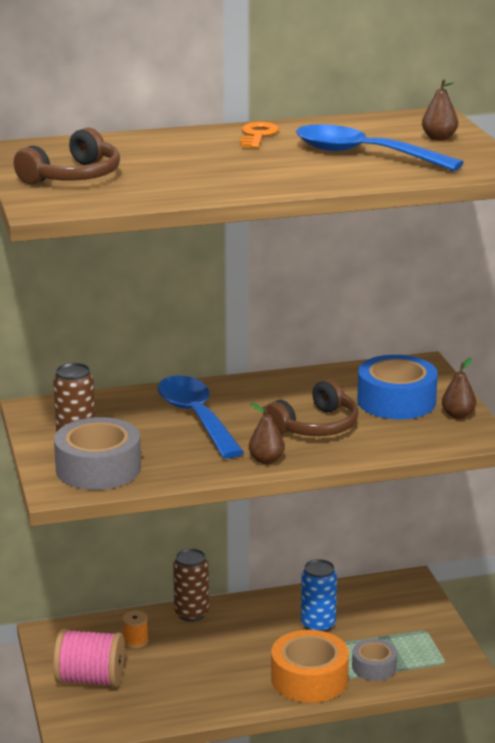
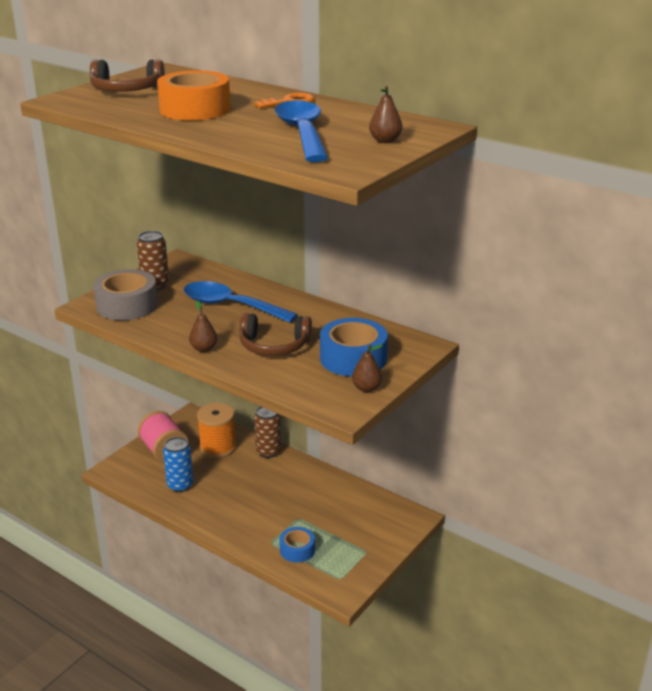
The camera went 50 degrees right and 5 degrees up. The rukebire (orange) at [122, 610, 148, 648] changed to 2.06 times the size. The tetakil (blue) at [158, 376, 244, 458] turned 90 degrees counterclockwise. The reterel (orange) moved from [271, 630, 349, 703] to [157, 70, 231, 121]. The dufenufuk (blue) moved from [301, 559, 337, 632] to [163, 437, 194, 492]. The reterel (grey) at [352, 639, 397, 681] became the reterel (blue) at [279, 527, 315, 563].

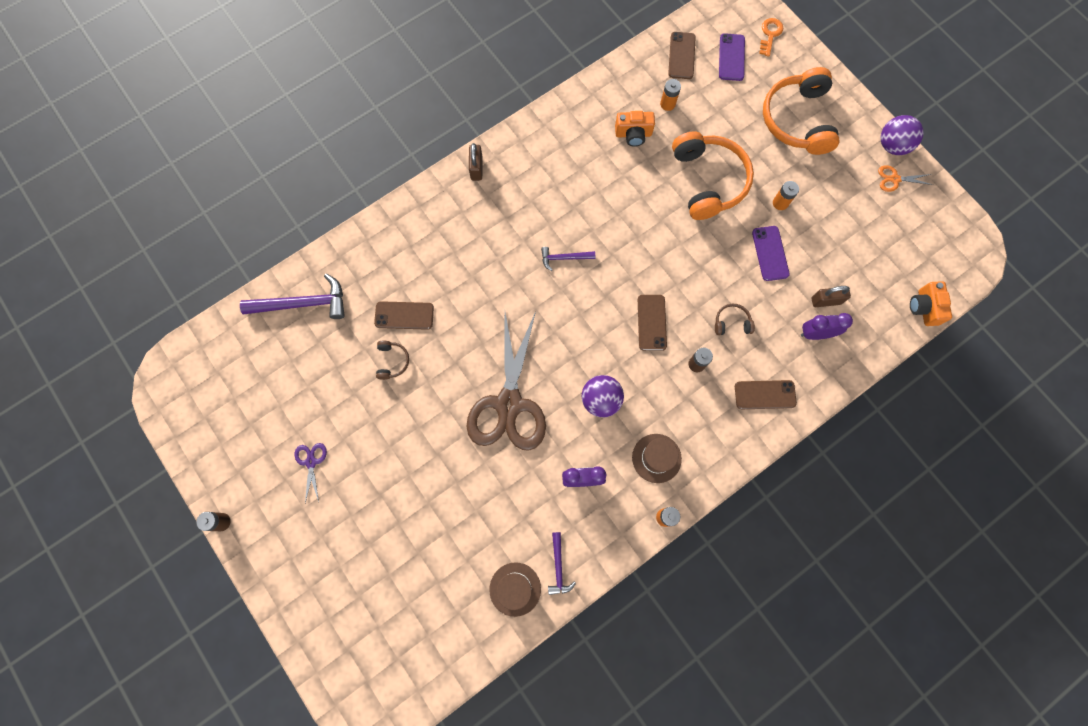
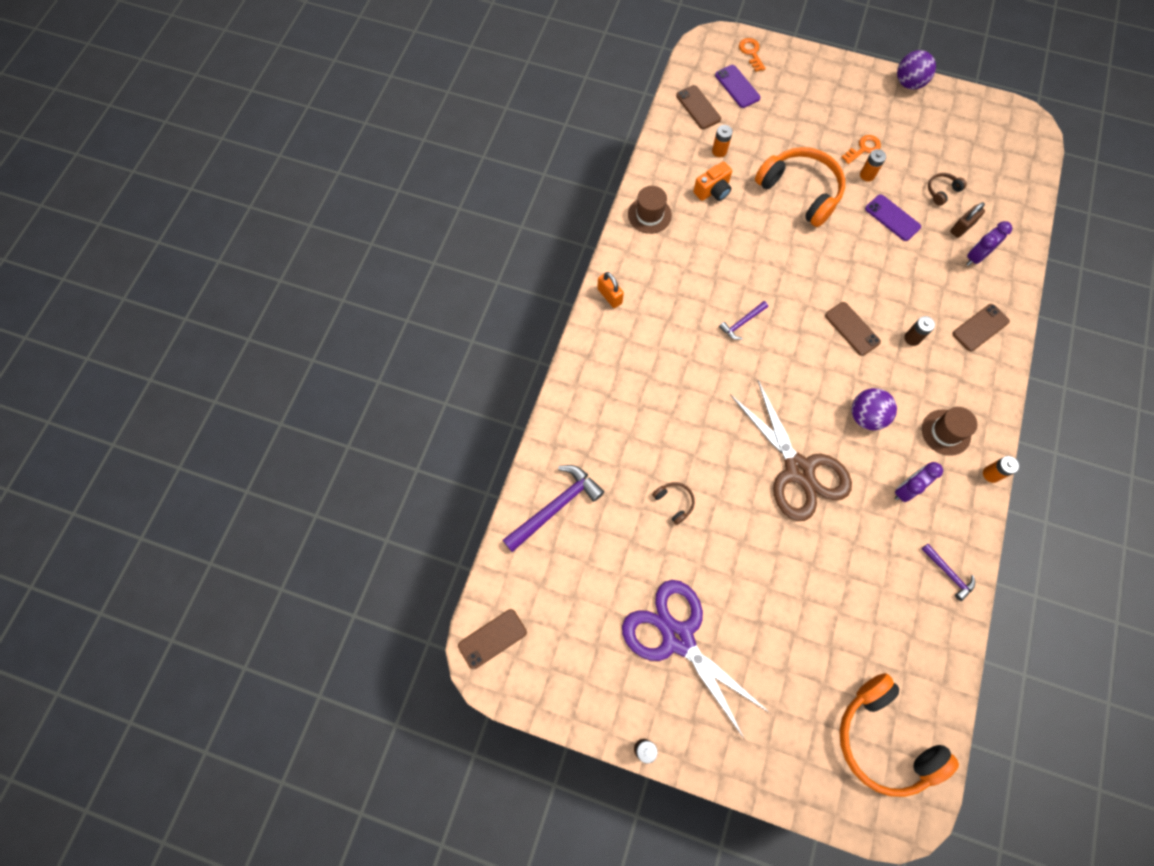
The camera went 35 degrees left and 5 degrees down. The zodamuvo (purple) at [295, 443, 327, 503] changed to 2.50 times the size. The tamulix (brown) moved from [374, 301, 434, 330] to [458, 609, 527, 669]. The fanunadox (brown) at [469, 143, 483, 181] became the fanunadox (orange) at [597, 272, 624, 308]. The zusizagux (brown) moved from [489, 562, 541, 617] to [628, 186, 672, 234]. The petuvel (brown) moved from [715, 304, 755, 335] to [928, 173, 967, 206]. The petuvel (orange) moved from [763, 67, 839, 155] to [839, 673, 959, 797]. The zodamuvo (orange) at [878, 165, 933, 192] disappeared. The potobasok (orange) at [910, 281, 952, 326] disappeared. The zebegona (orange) at [841, 135, 881, 164] appeared.

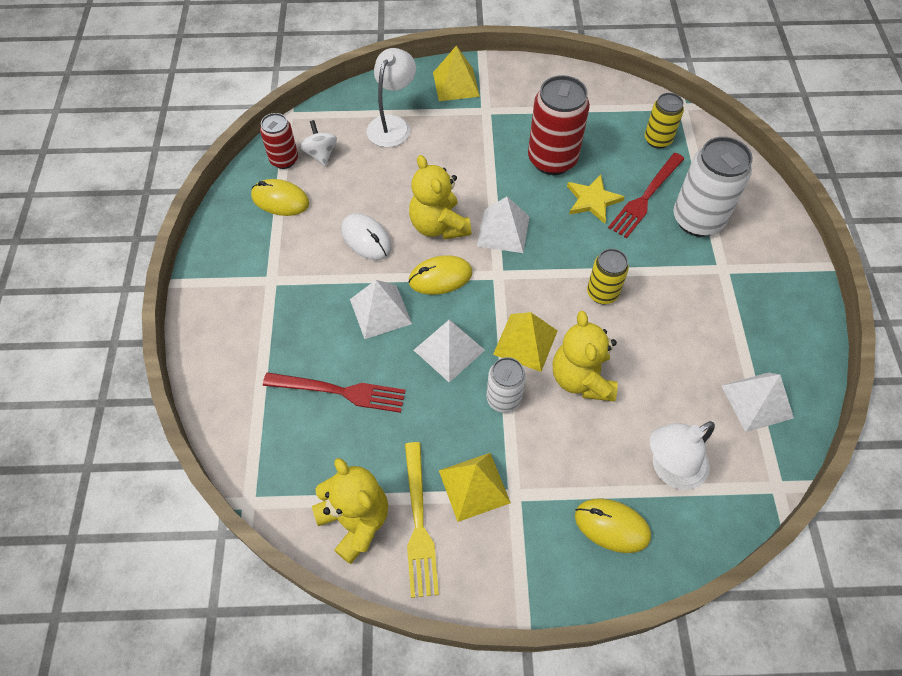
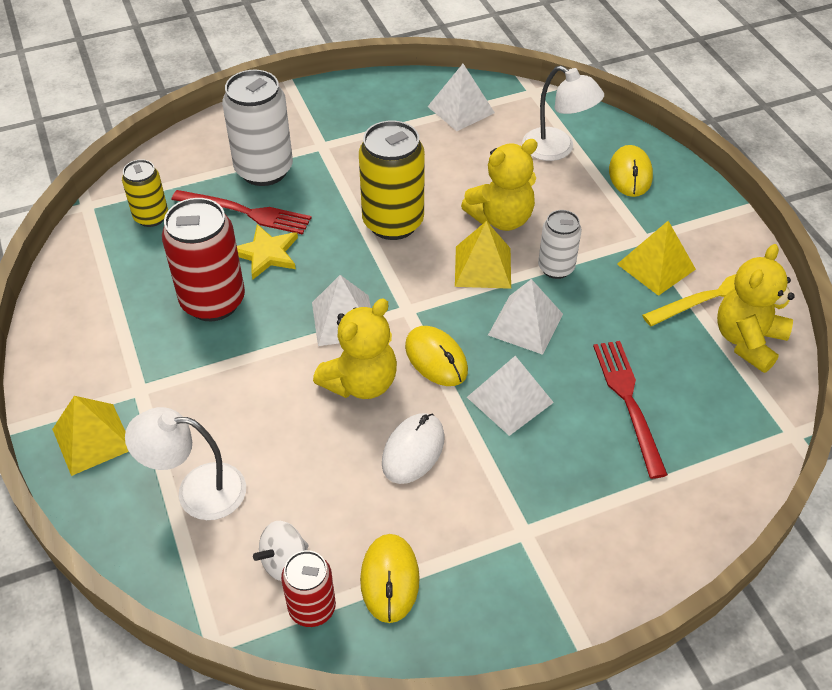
The camera went 110 degrees left and 10 degrees down. The dufenufuk (yellow) at [587, 249, 629, 304] changed to 1.72 times the size.

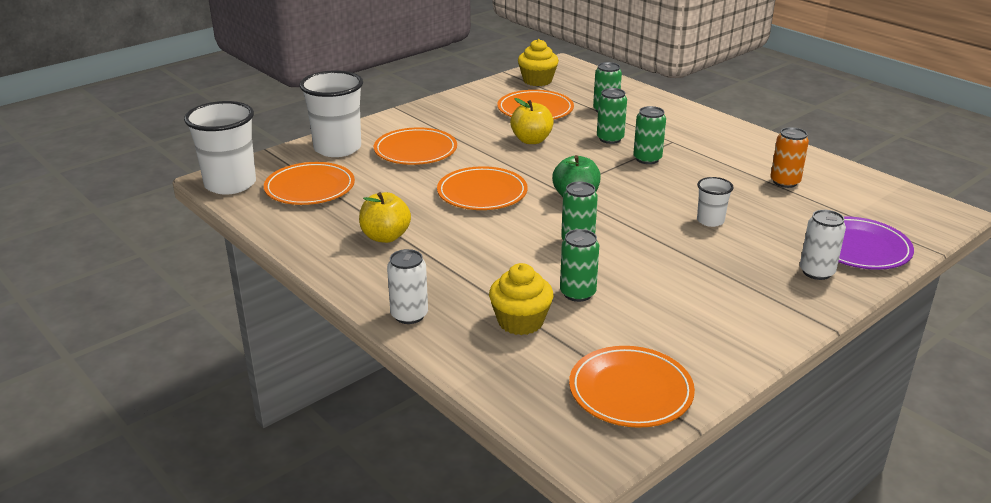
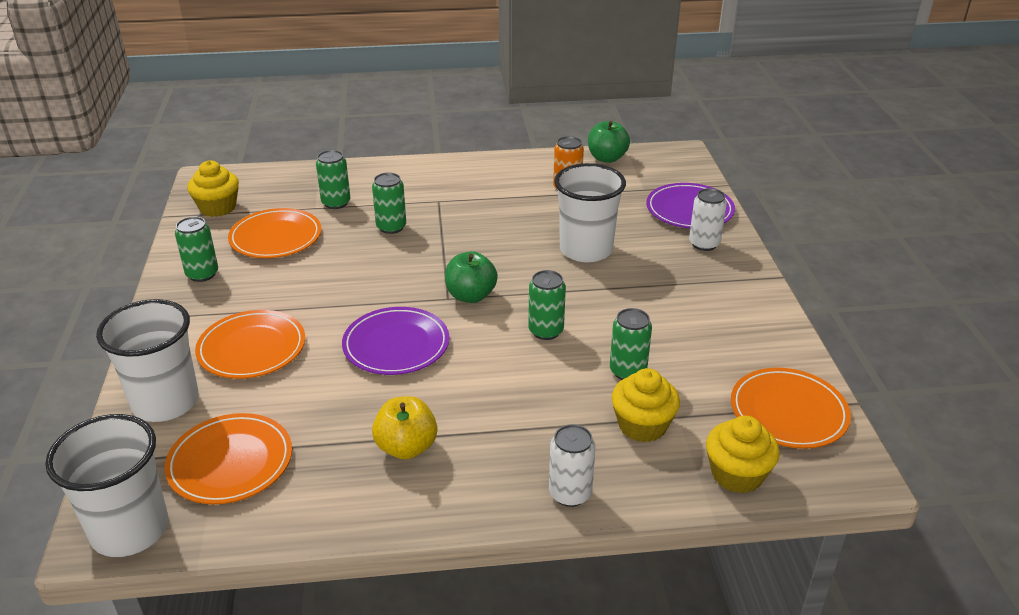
The camera went 55 degrees left and 5 degrees up. The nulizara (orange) at [437, 166, 528, 210] became the nulizara (purple) at [342, 307, 449, 375]. The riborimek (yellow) at [510, 98, 554, 144] disappeared. The dufenufuk (green) moved from [633, 106, 666, 164] to [175, 217, 218, 282]. The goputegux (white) at [697, 177, 734, 227] changed to 2.00 times the size. The riborimek (green) at [588, 121, 630, 163] appeared. The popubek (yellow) at [706, 416, 780, 494] appeared.

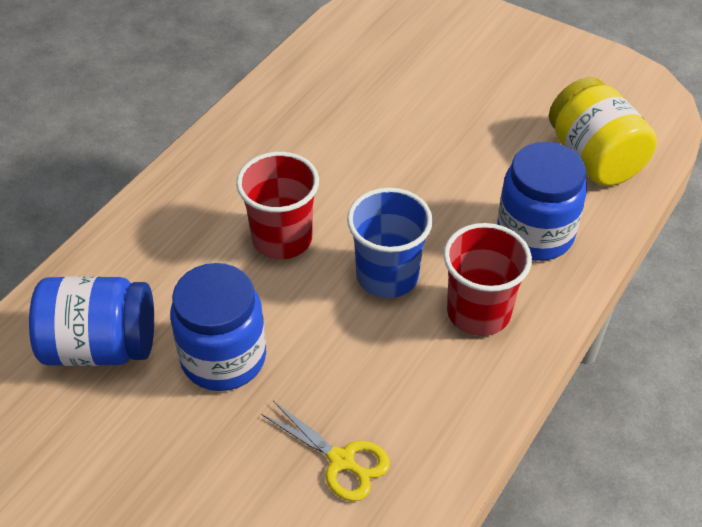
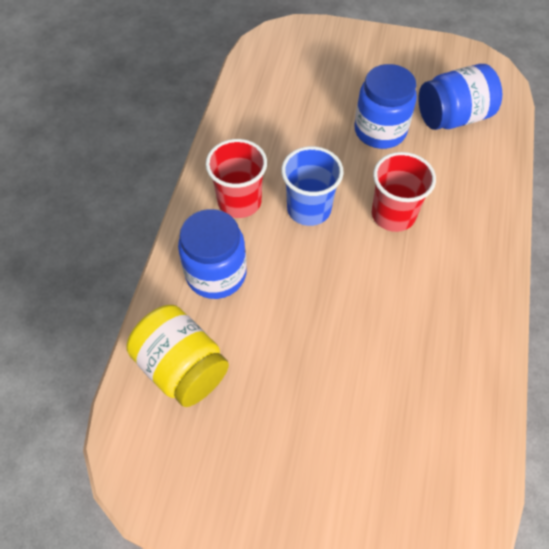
The camera went 160 degrees right and 10 degrees up. The zodamuvo (yellow) at [261, 401, 390, 501] disappeared.

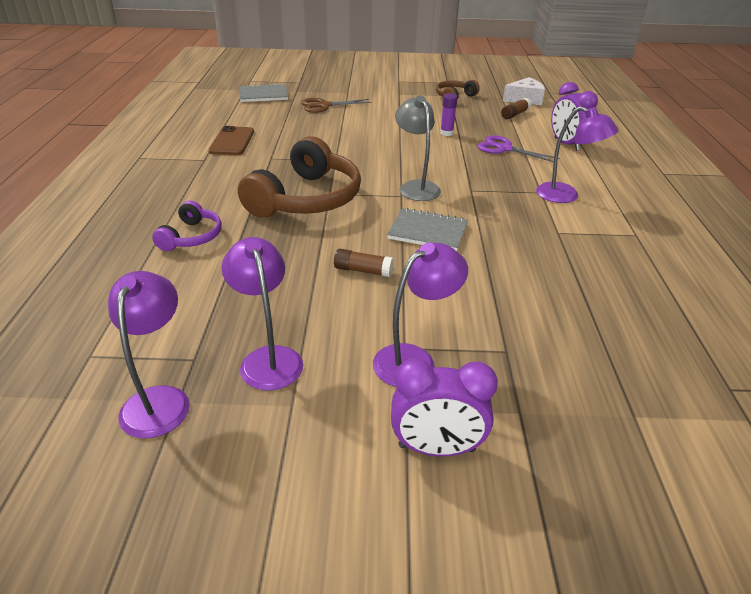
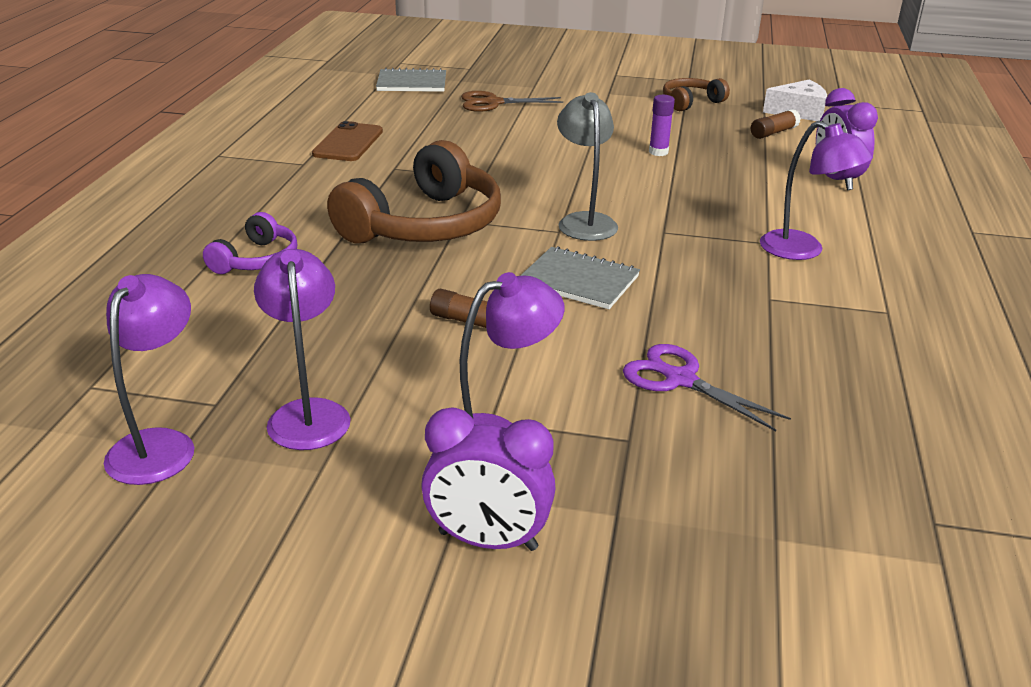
The camera went 10 degrees right and 5 degrees down. The zodamuvo (purple) moved from [478, 135, 560, 162] to [623, 344, 791, 431].

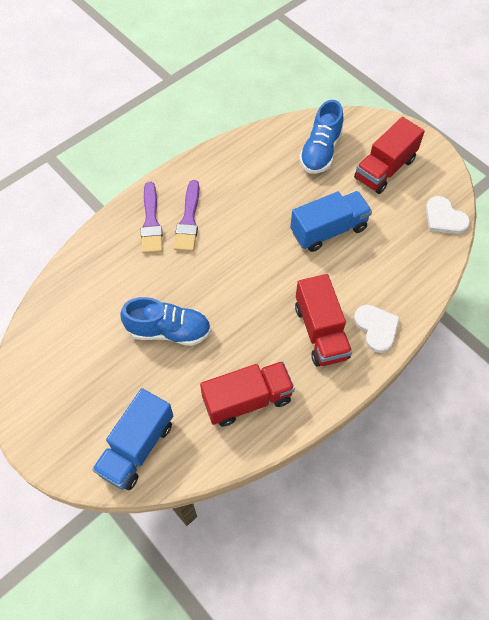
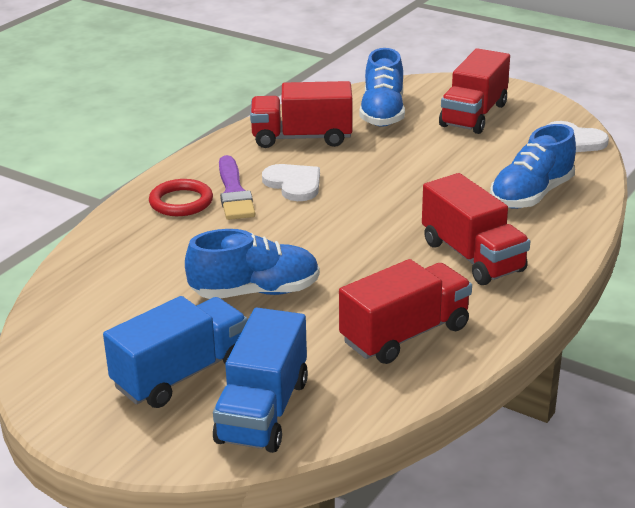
The camera went 15 degrees left and 30 degrees down. The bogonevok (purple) at [141, 182, 163, 254] was replaced by the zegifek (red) at [149, 179, 213, 216]. The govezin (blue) moved from [290, 191, 372, 252] to [103, 296, 248, 408]. The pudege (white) moved from [354, 305, 400, 353] to [262, 164, 320, 201]. The govezin (red) at [250, 81, 352, 148] appeared. The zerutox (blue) at [490, 124, 576, 209] appeared.

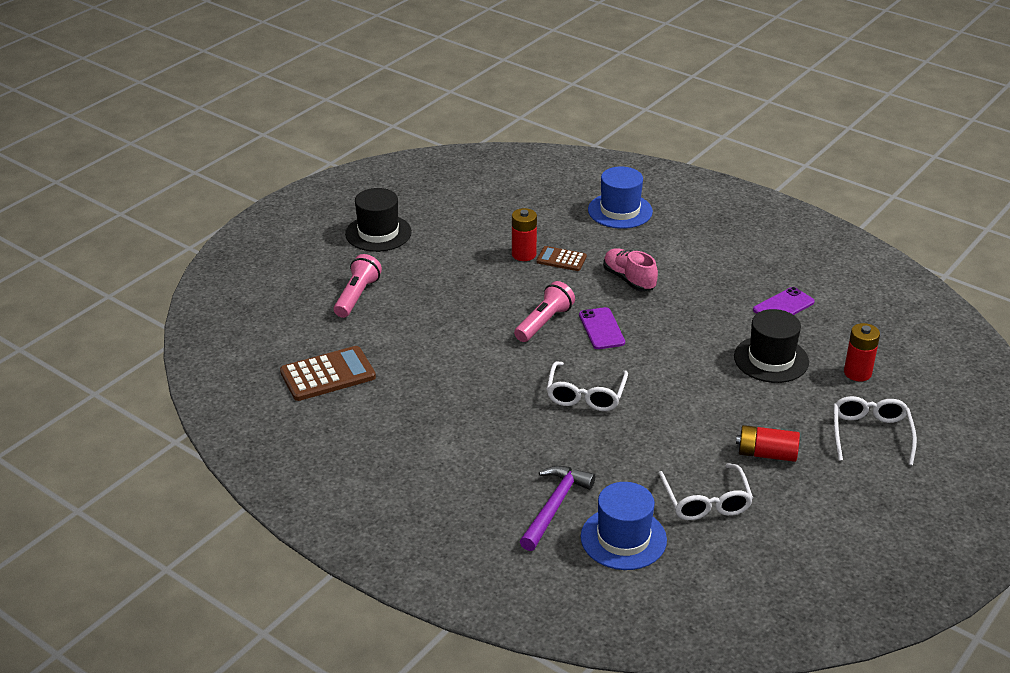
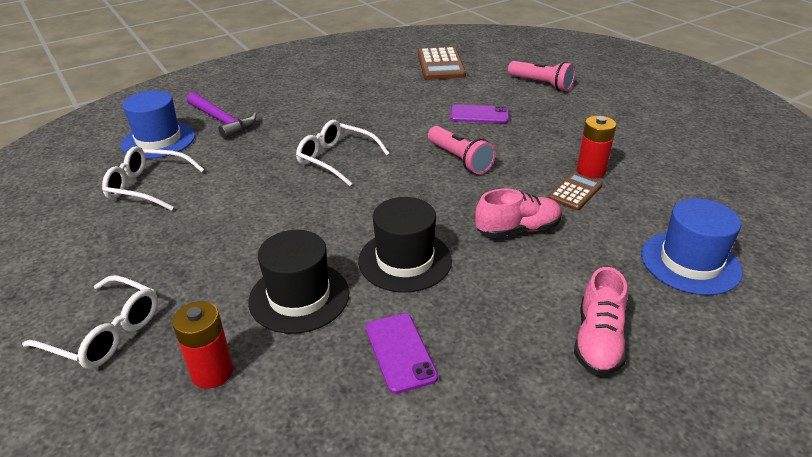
The camera went 110 degrees right and 0 degrees up. The zusizagux (black) moved from [345, 188, 412, 252] to [358, 197, 452, 293]. The tamulix (purple) moved from [579, 307, 625, 349] to [450, 104, 509, 123]. The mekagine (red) at [736, 425, 800, 462] disappeared. The zerutox (pink) at [574, 267, 627, 375] appeared.

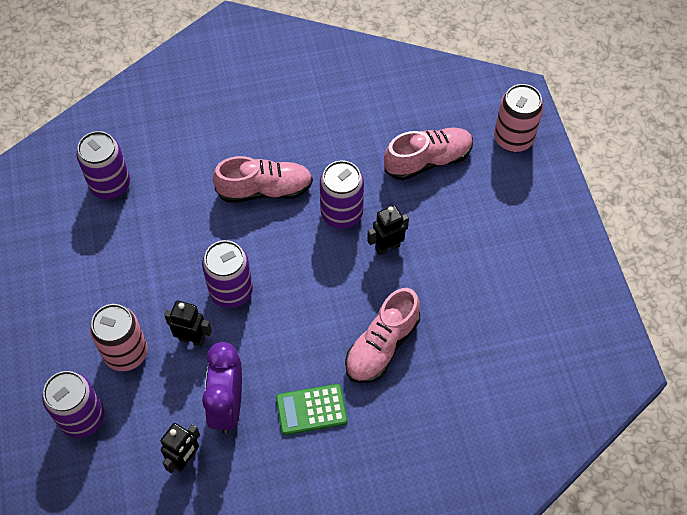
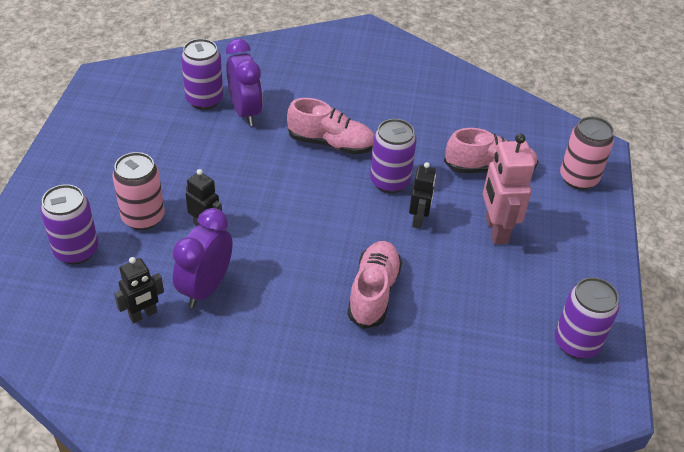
The camera went 20 degrees right and 15 degrees down. The dufenufuk (purple) moved from [202, 240, 253, 308] to [555, 277, 619, 359]. The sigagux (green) at [276, 384, 348, 435] disappeared. The zerutox (pink) at [345, 288, 420, 383] turned 135 degrees clockwise. The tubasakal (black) at [367, 205, 409, 256] turned 105 degrees clockwise. The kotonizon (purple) at [226, 39, 263, 126] appeared. The tubasakal (pink) at [483, 133, 535, 244] appeared.

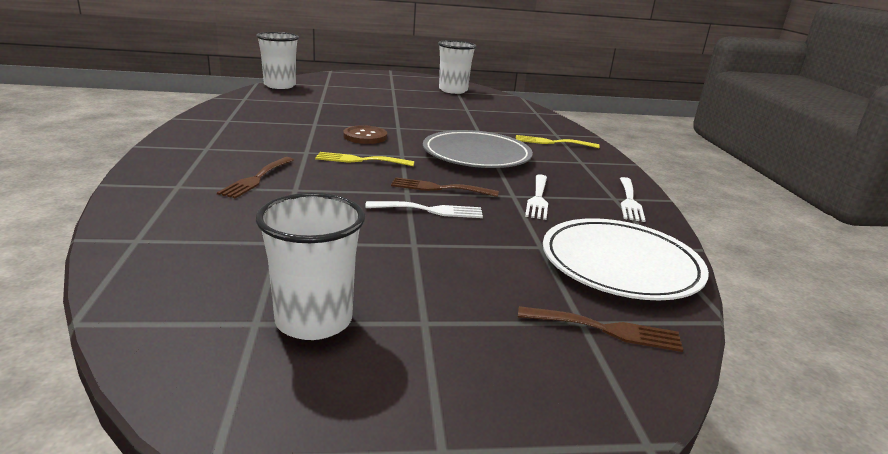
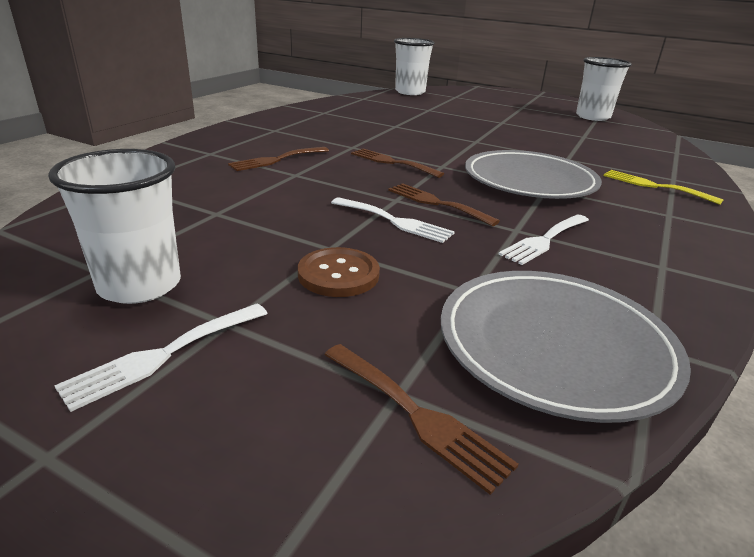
The camera went 35 degrees right and 5 degrees up. The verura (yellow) at [315, 152, 415, 166] became the verura (brown) at [351, 148, 444, 178]. The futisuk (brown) moved from [343, 125, 387, 144] to [298, 247, 380, 297]. The nulizara (white) at [543, 218, 709, 301] became the nulizara (grey) at [441, 271, 691, 423]. The verura (white) moved from [620, 177, 646, 222] to [54, 304, 268, 412].

